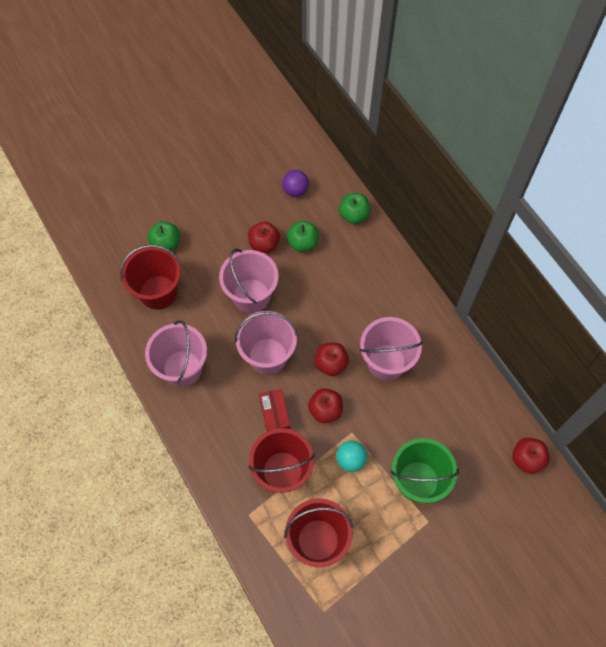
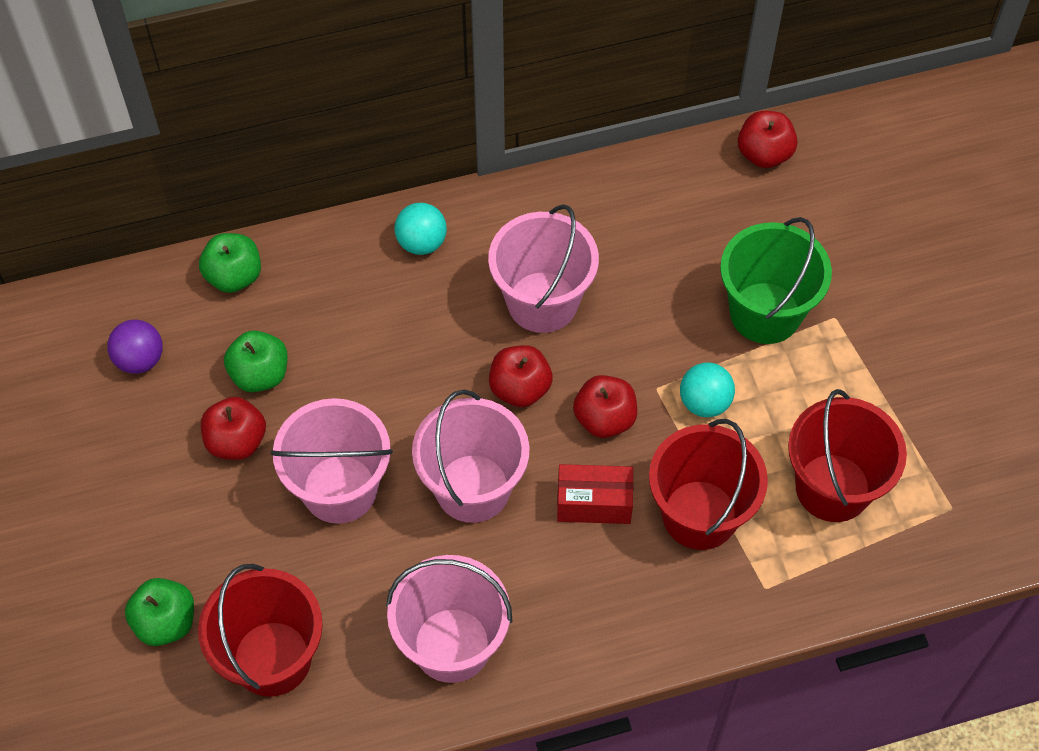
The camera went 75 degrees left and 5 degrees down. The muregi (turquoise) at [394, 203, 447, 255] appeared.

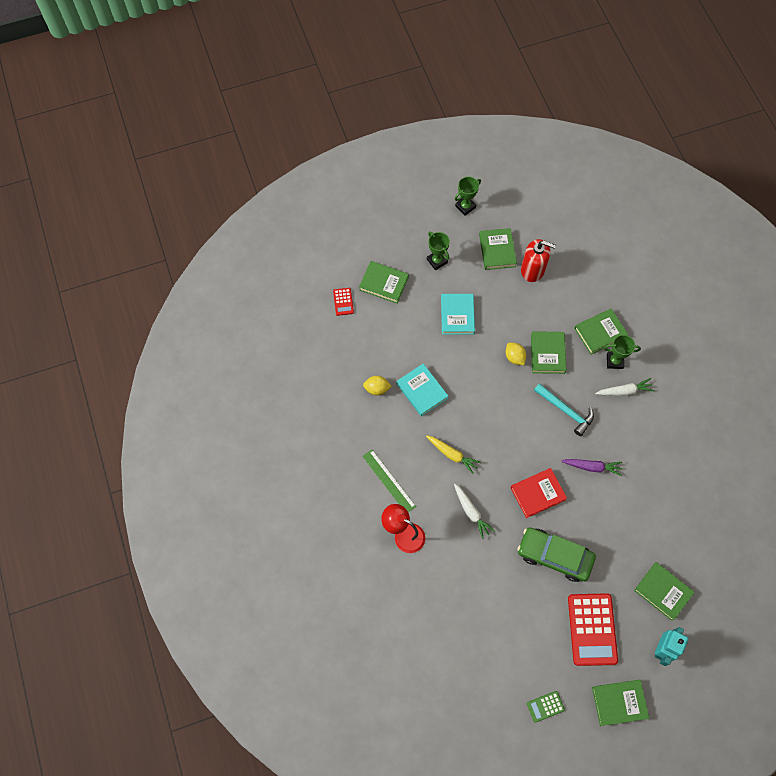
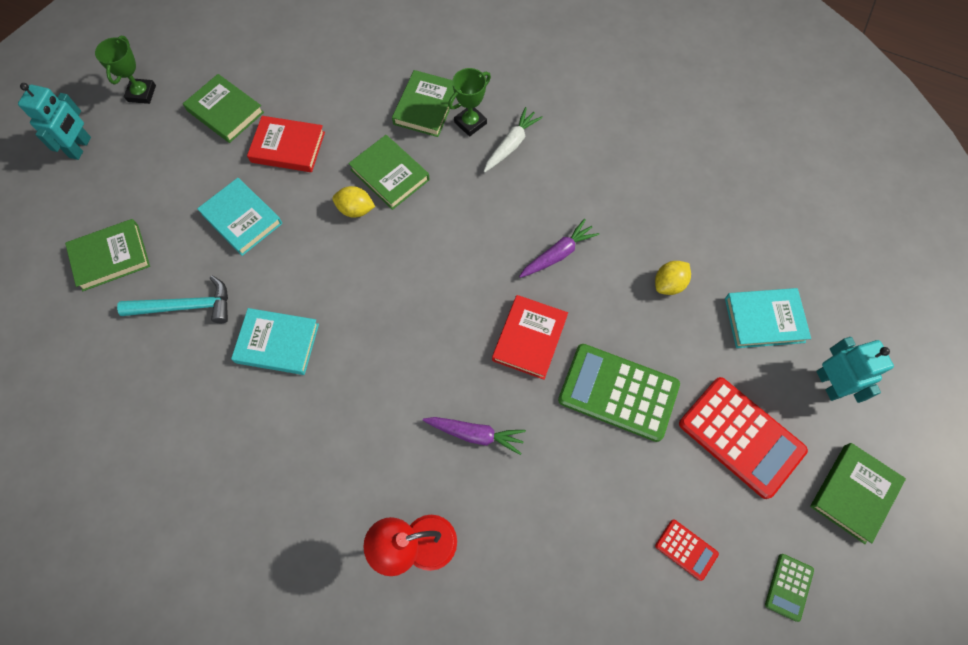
The camera went 45 degrees left and 0 degrees up. The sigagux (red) moved from [333, 288, 354, 316] to [655, 520, 719, 581]. The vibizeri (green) at [362, 450, 416, 512] disappeared. The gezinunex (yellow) moved from [363, 376, 392, 396] to [655, 261, 691, 295]. The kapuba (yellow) at [426, 435, 481, 474] disappeared. The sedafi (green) at [427, 231, 450, 270] disappeared. The kapuba (white) at [454, 484, 495, 539] became the kapuba (purple) at [423, 417, 526, 455]. The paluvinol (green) at [517, 527, 596, 582] was replaced by the sigagux (green) at [558, 344, 680, 442]. The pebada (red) at [521, 239, 556, 282] disappeared. The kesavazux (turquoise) moved from [534, 383, 594, 436] to [117, 276, 228, 323]. The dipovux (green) at [634, 562, 695, 621] became the dipovux (turquoise) at [725, 288, 811, 348]. The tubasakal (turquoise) at [18, 83, 91, 160] appeared. The dipovux (red) at [247, 116, 325, 172] appeared.

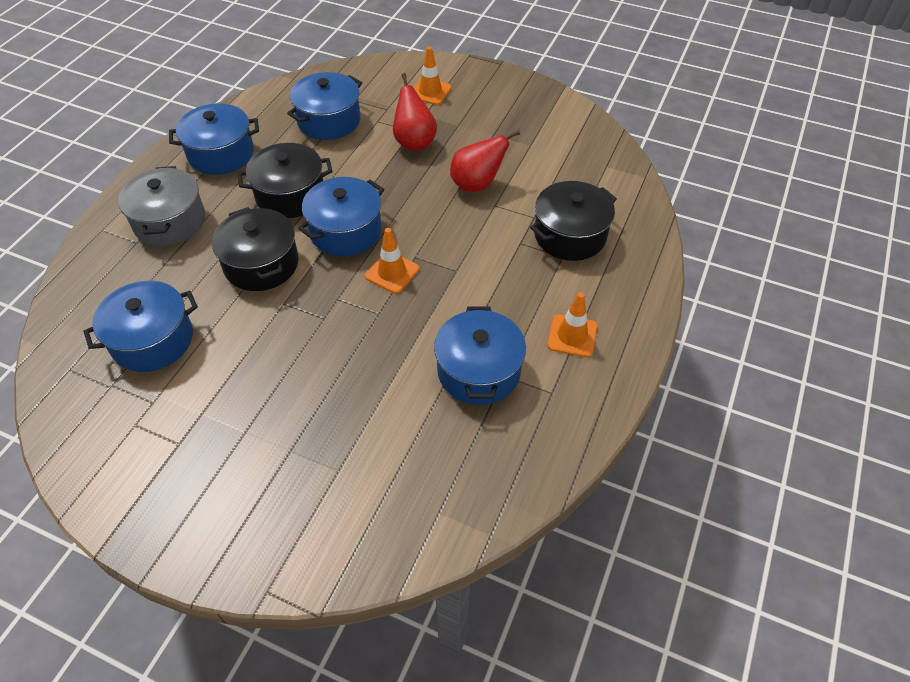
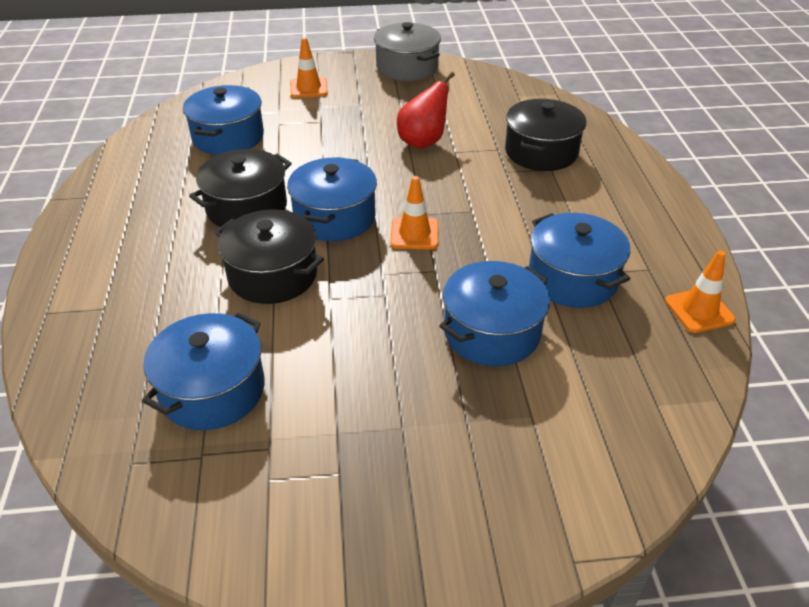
The camera went 30 degrees left and 10 degrees down. The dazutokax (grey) moved from [118, 166, 205, 246] to [374, 22, 441, 81]. The dazutokax (blue) moved from [169, 103, 259, 175] to [440, 261, 550, 366]. The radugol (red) at [393, 73, 437, 151] disappeared. The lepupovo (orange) moved from [547, 292, 597, 357] to [665, 250, 736, 333].

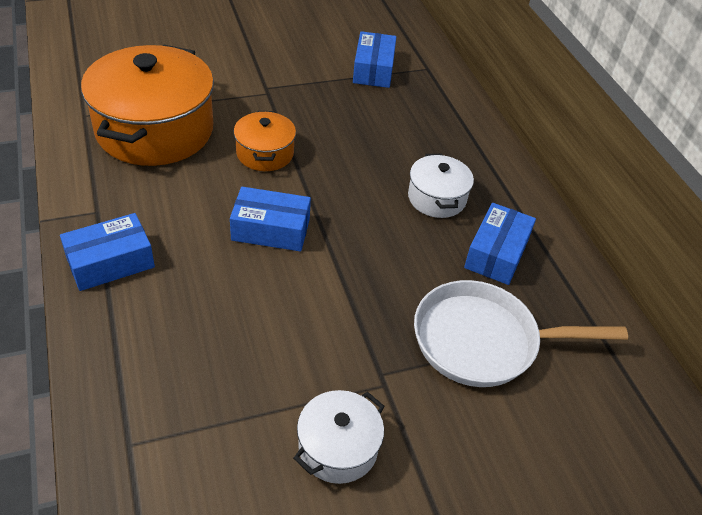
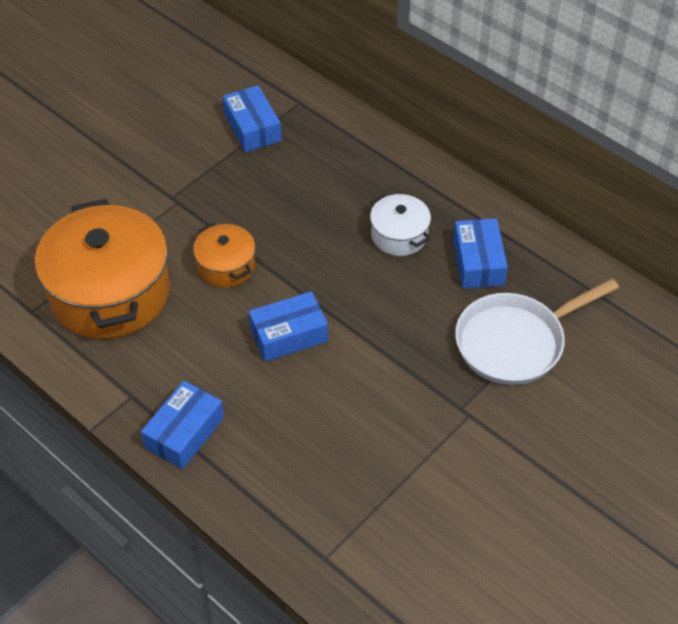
The camera went 25 degrees left and 5 degrees up. The dazutokax (white) at [293, 390, 385, 484] disappeared.

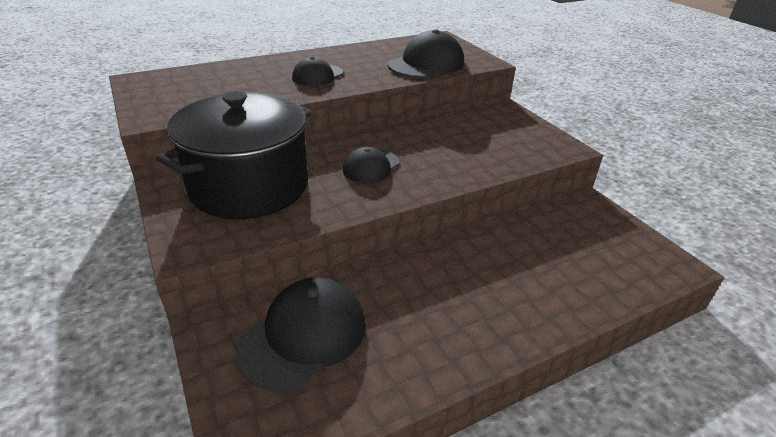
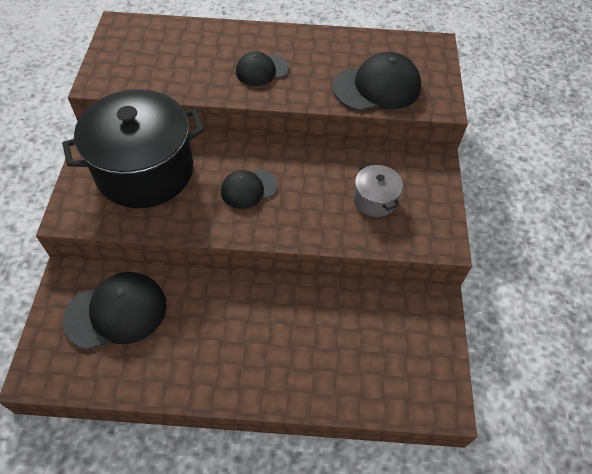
The camera went 30 degrees right and 20 degrees up. The dazutokax (grey) at [353, 164, 403, 217] appeared.

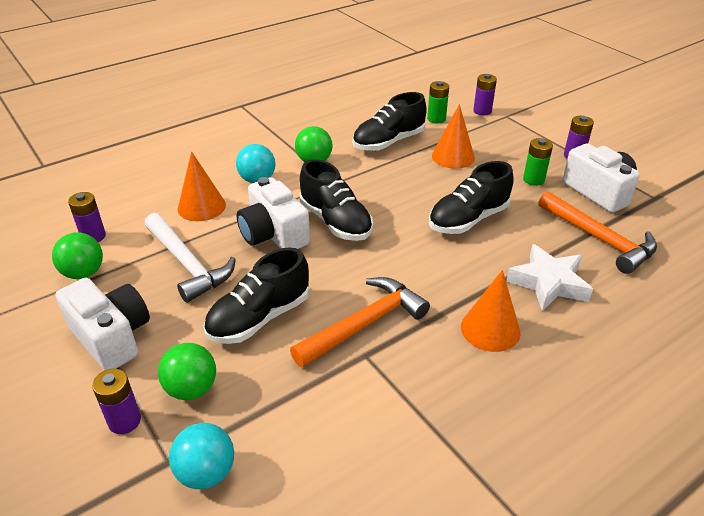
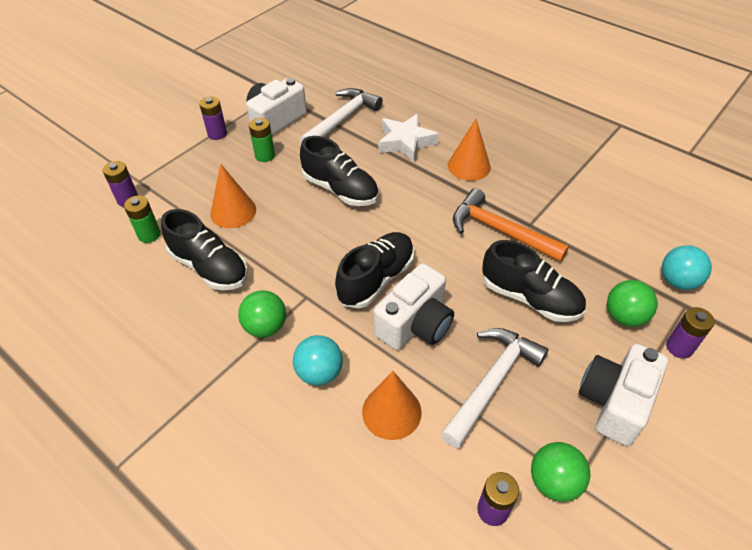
The camera went 105 degrees left and 10 degrees up. The kesavazux (orange) at [538, 191, 657, 274] became the kesavazux (white) at [300, 88, 383, 144].

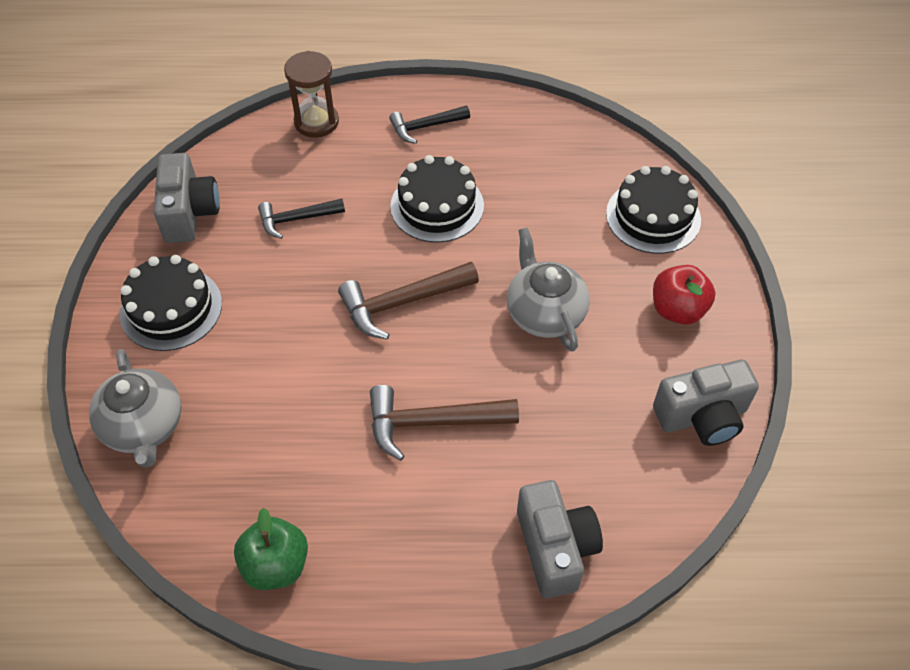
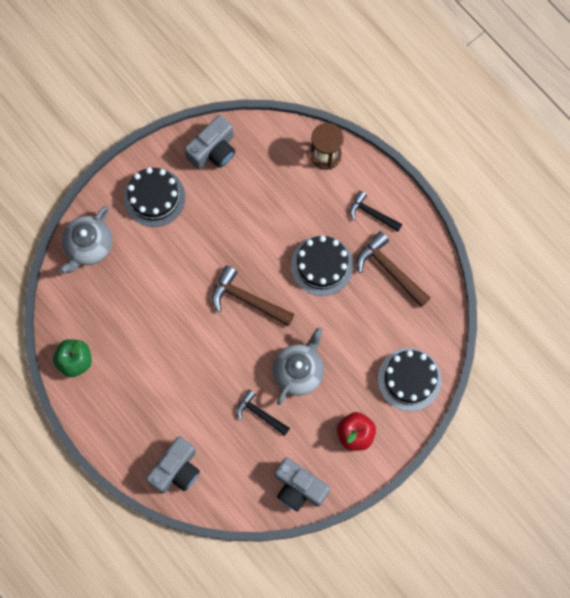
The camera went 50 degrees right and 20 degrees up. The kesavazux (black) moved from [258, 199, 345, 239] to [237, 389, 290, 436]. The kesavazux (brown) moved from [370, 385, 519, 461] to [357, 231, 431, 307].

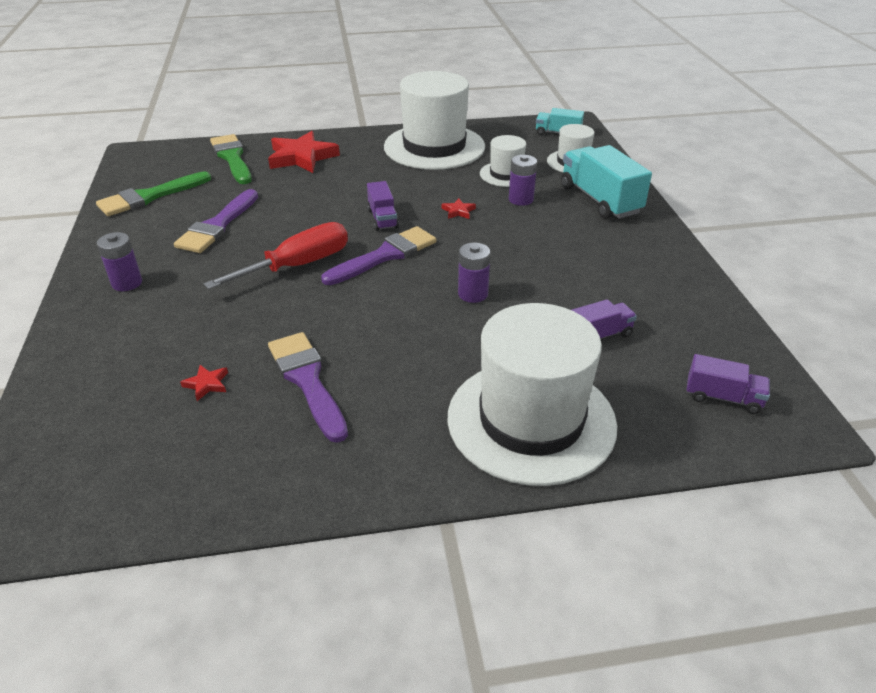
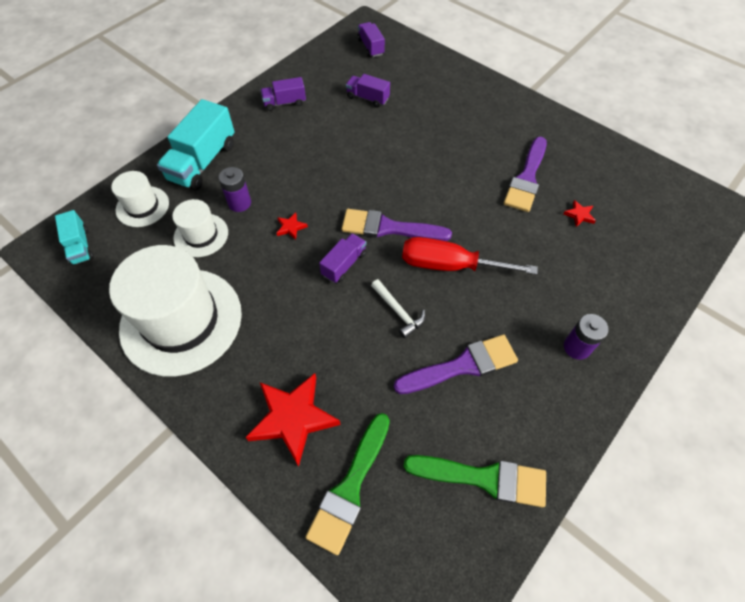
The camera went 130 degrees left and 20 degrees up. The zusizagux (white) at [448, 303, 617, 486] disappeared. The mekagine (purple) at [458, 242, 491, 303] disappeared. The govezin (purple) at [261, 77, 306, 111] appeared. The kesavazux (white) at [371, 279, 425, 338] appeared.

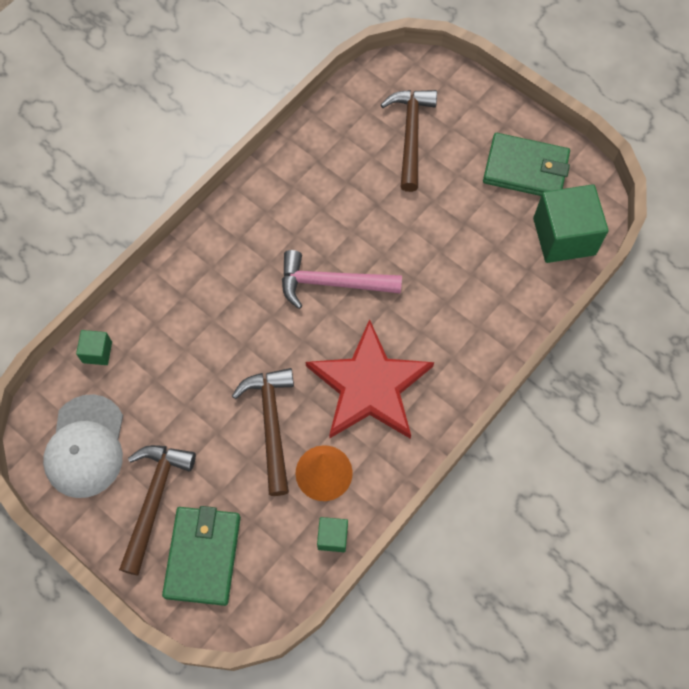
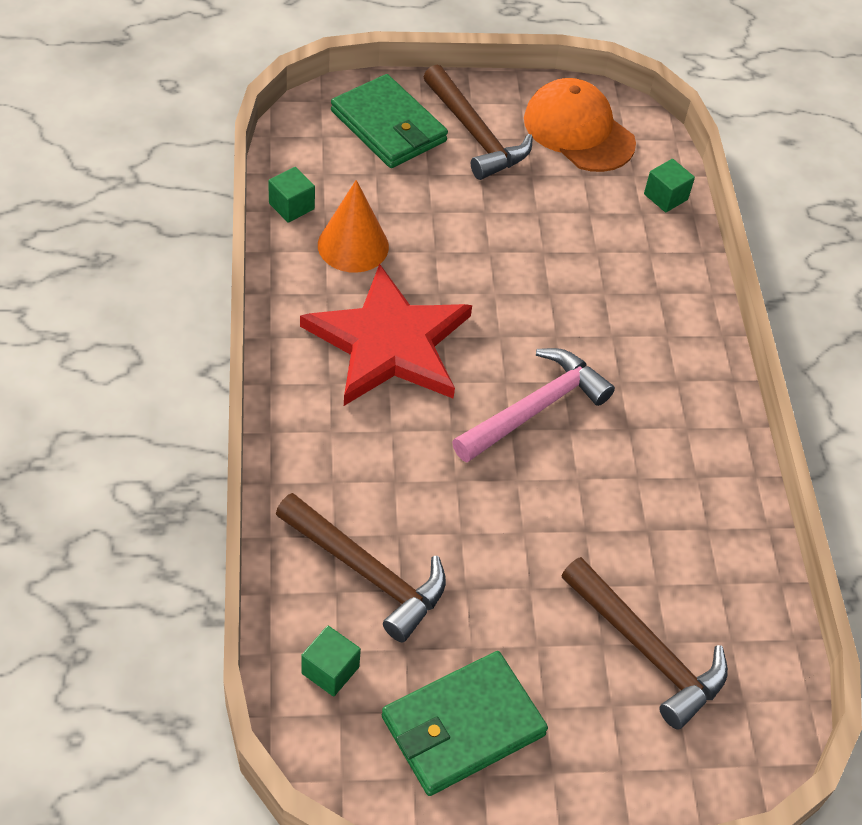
The camera went 130 degrees right and 15 degrees down. The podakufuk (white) at [43, 394, 123, 498] became the podakufuk (orange) at [524, 78, 636, 172]. The kesavazux (brown) moved from [232, 368, 294, 496] to [276, 493, 446, 642]. The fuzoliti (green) at [533, 184, 608, 263] changed to 0.47 times the size.

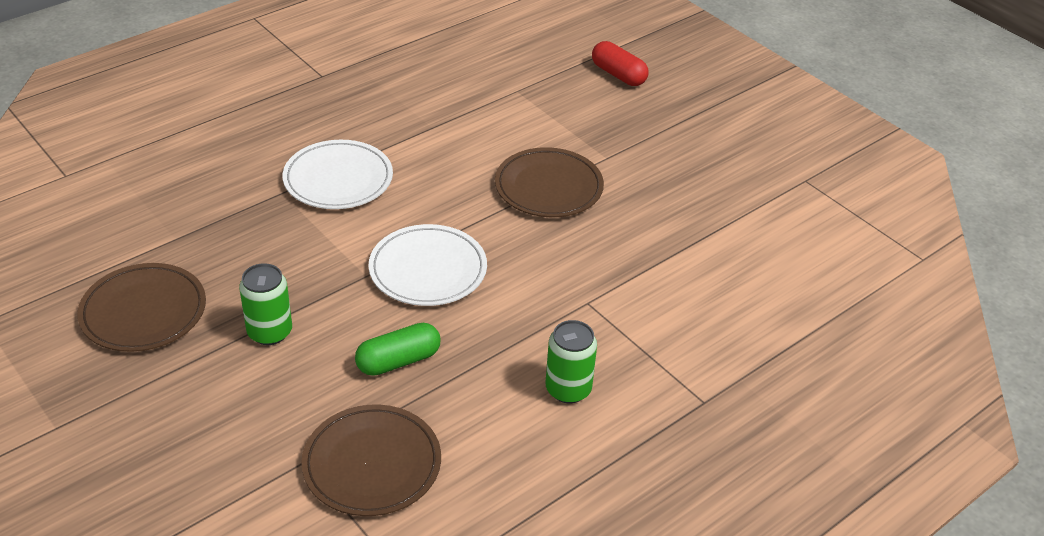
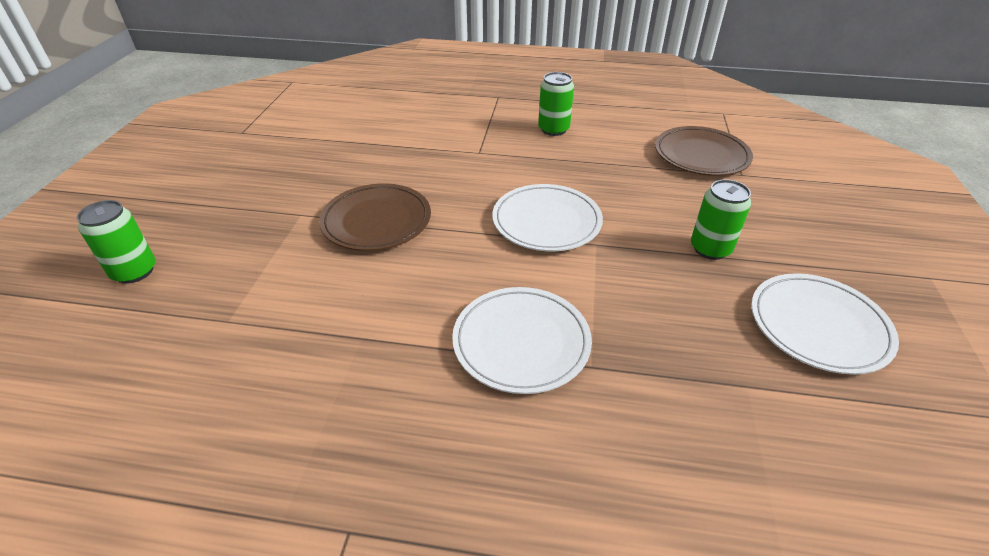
The camera went 130 degrees left and 0 degrees up. The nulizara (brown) at [77, 263, 206, 352] became the nulizara (white) at [751, 273, 899, 375]. The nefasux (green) at [355, 323, 441, 376] disappeared. The nefasux (red) at [592, 41, 649, 86] was replaced by the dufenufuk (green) at [77, 200, 156, 284].

